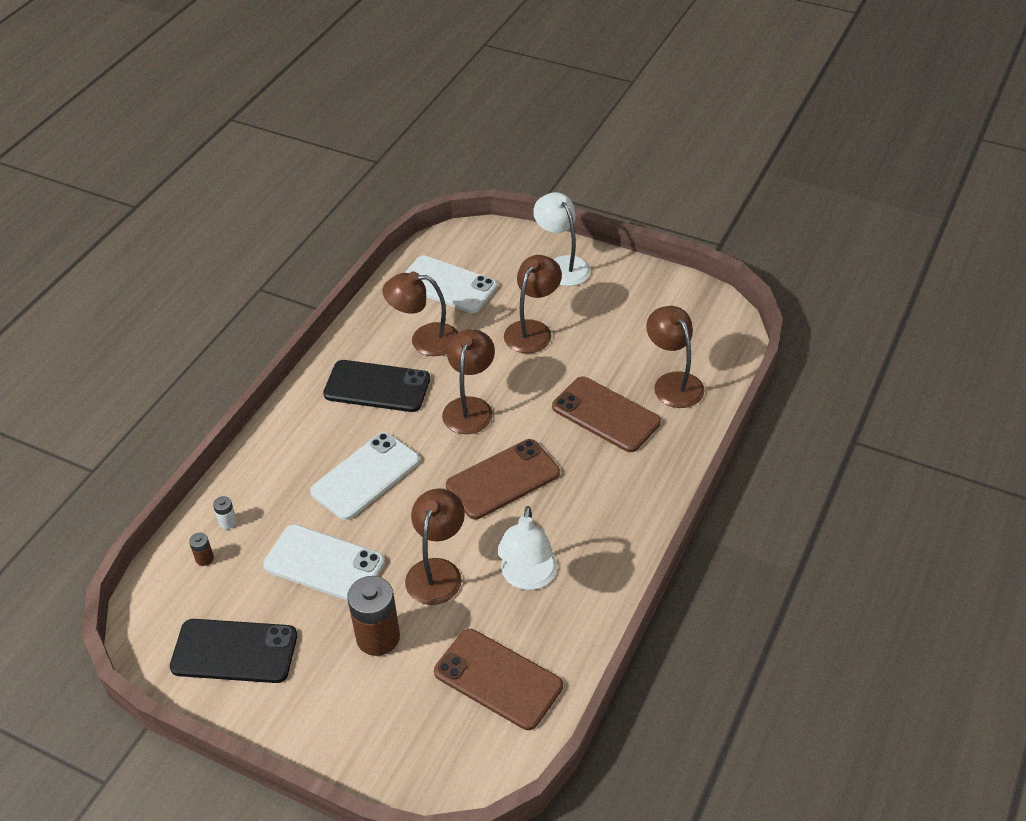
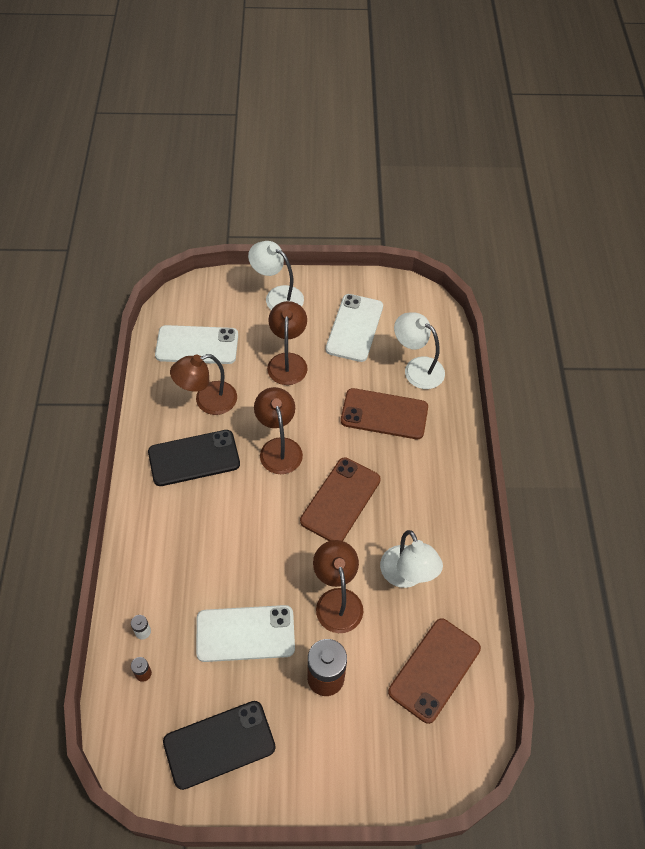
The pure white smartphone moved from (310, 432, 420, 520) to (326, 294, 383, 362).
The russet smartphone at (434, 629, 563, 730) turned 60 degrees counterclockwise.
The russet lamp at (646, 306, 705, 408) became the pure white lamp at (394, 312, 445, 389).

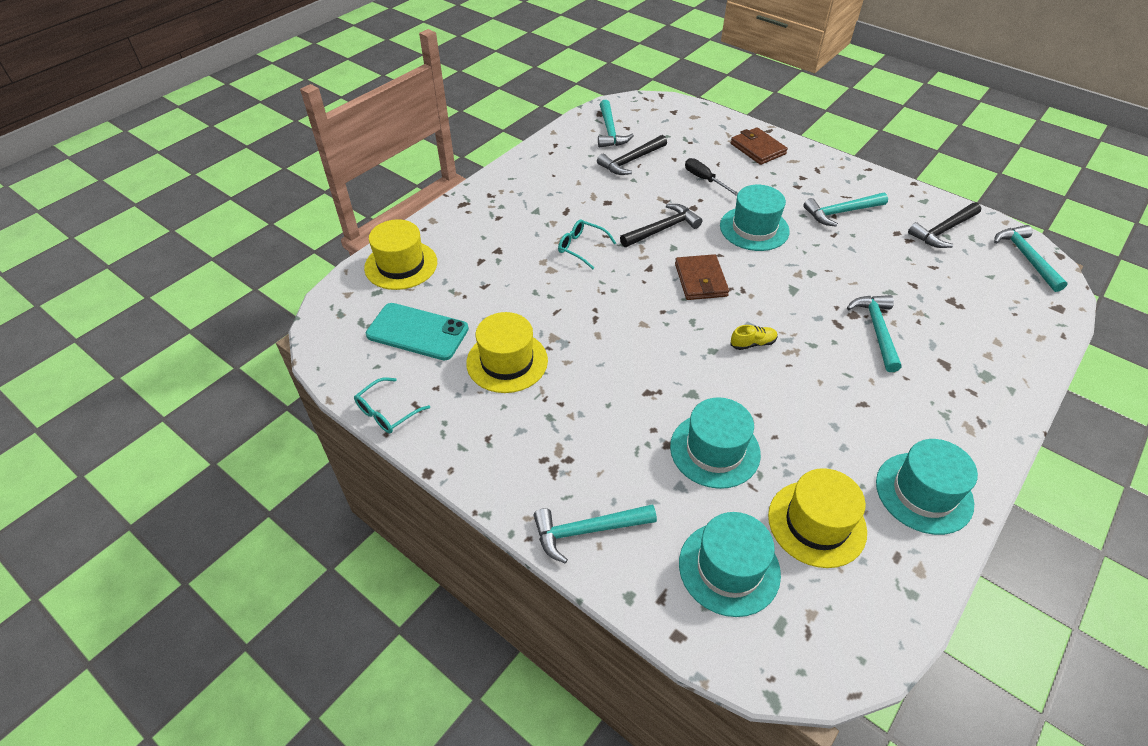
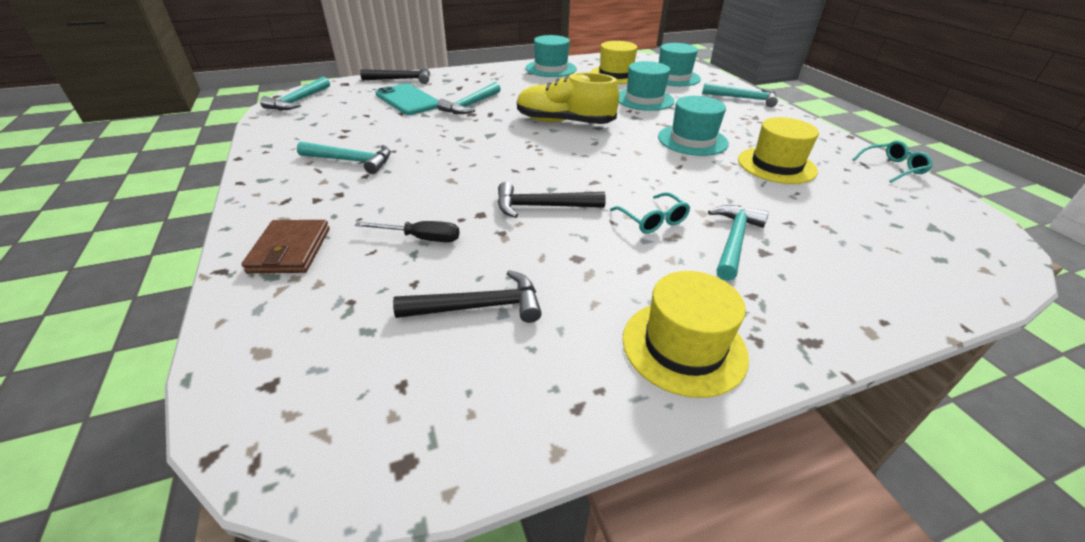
The black screwdriver at (685, 158, 738, 196) turned 75 degrees counterclockwise.
The black hammer moved from (908, 202, 981, 248) to (360, 67, 430, 84).
The turquoise smartphone moved from (366, 303, 469, 360) to (375, 83, 439, 115).
The bright yellow lace-up shoe at (731, 325, 778, 350) changed to 2.49 times the size.
The bright yellow hat moved from (364, 219, 437, 290) to (623, 271, 749, 398).
The turquoise hat moved from (720, 185, 790, 251) to (658, 96, 729, 156).
The turquoise hammer moved from (598, 100, 634, 148) to (708, 205, 769, 281).
The russet billfold at (675, 254, 729, 300) disappeared.

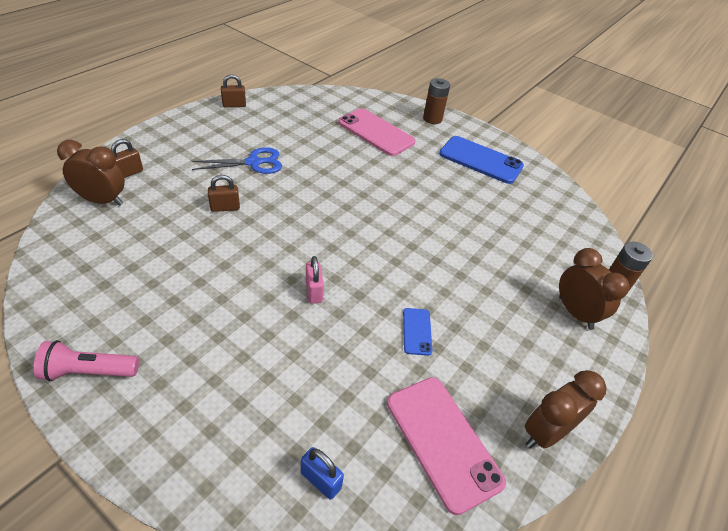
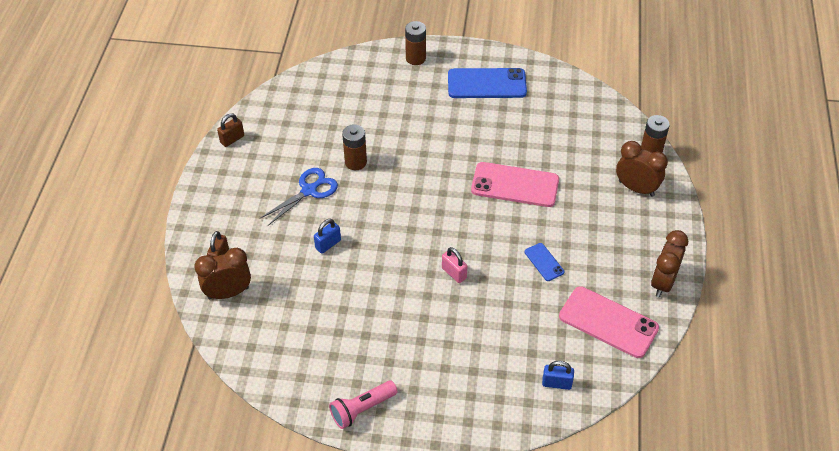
The russet padlock at (208, 175, 240, 212) became the blue padlock at (314, 219, 341, 254).
The russet AA battery at (342, 124, 367, 170) appeared.
The rosy smartphone moved from (338, 108, 416, 156) to (471, 162, 559, 207).

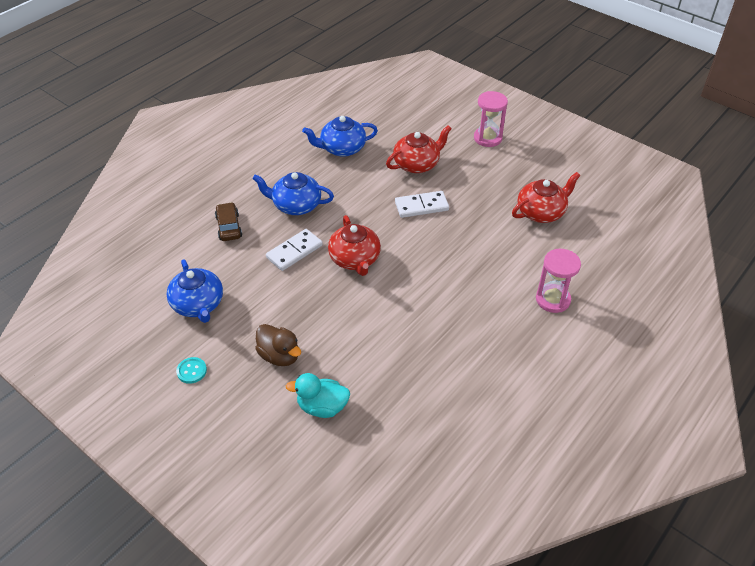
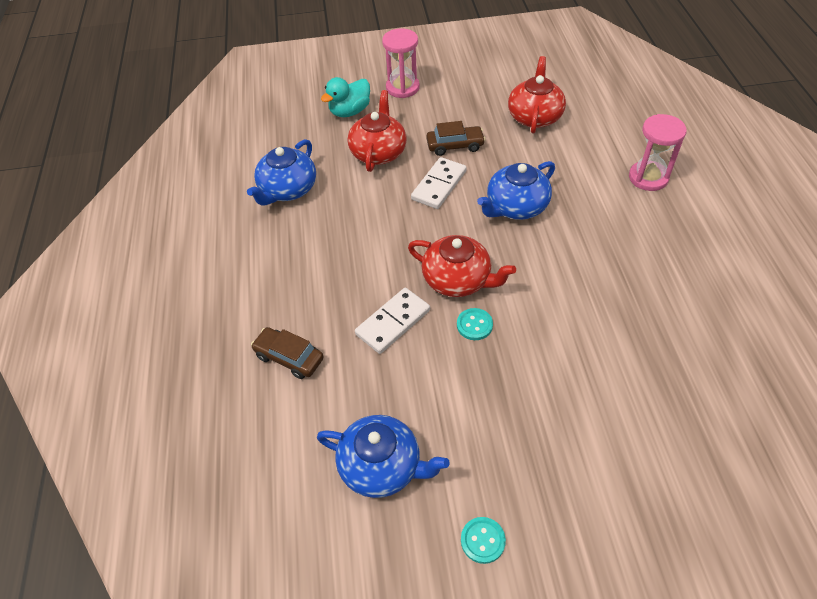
The turquoise rubber duck moved from (286, 373, 350, 418) to (321, 77, 370, 117).
The pure white domino tile at (266, 229, 323, 271) turned 45 degrees clockwise.
The russet automobile at (426, 121, 486, 156) appeared.
The turquoise shirt button at (457, 308, 493, 340) appeared.
The blue teapot moved from (252, 172, 334, 215) to (477, 161, 555, 220).
The russet rubber duck at (255, 324, 301, 366) disappeared.

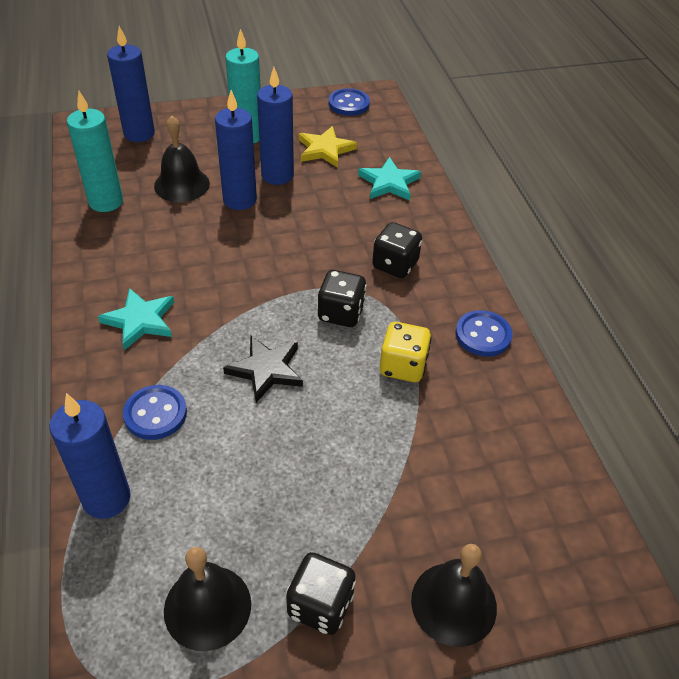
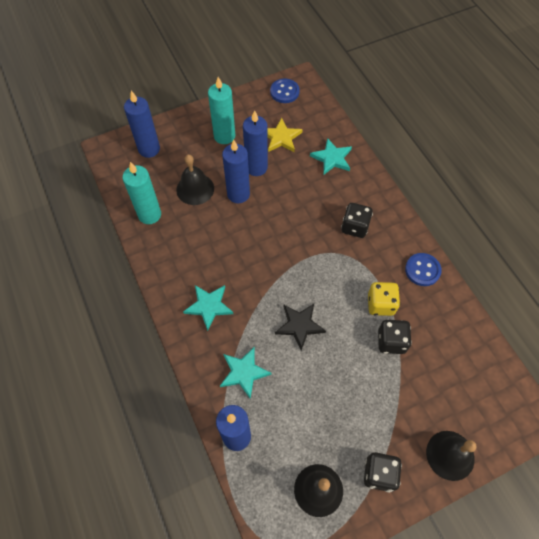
The blue shirt button at (123, 385, 187, 440) was replaced by the turquoise star at (220, 347, 272, 399).
The black dice moved from (318, 270, 367, 327) to (378, 320, 412, 354).

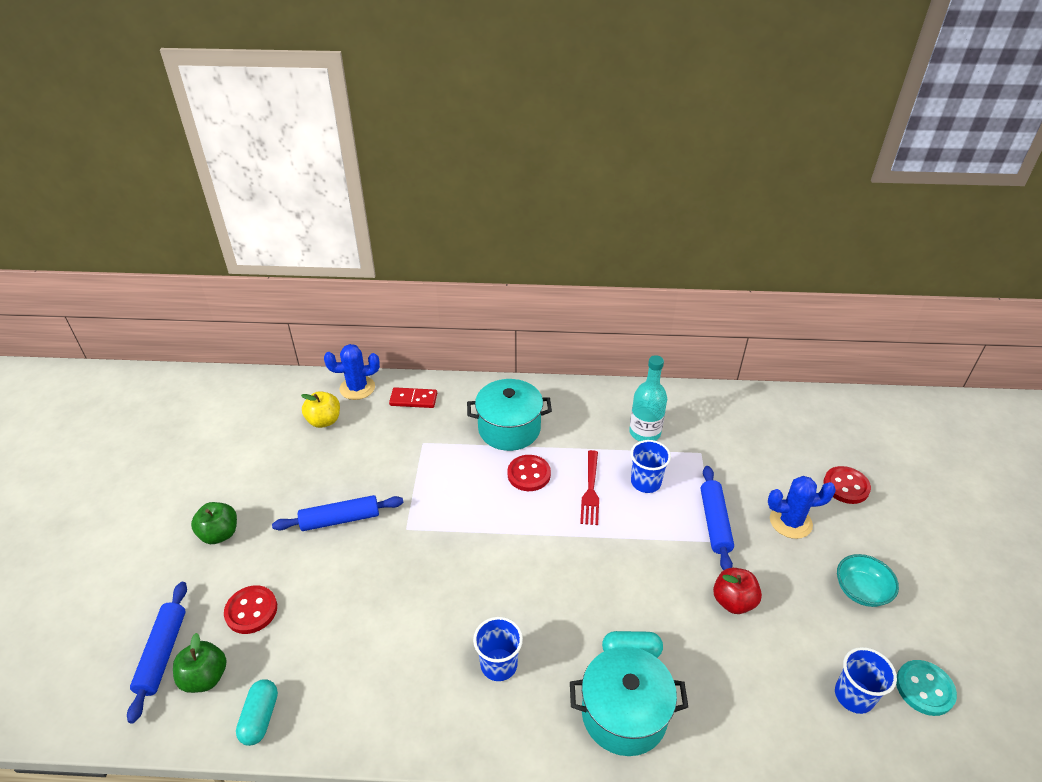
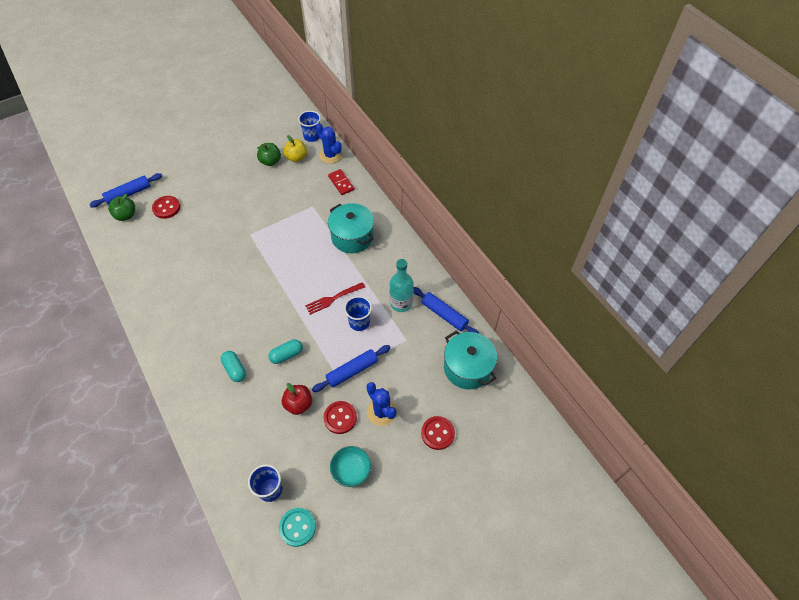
The emerald apple fruit moved from (191, 502, 237, 544) to (257, 143, 281, 166).
The turquoise pill shape moved from (236, 679, 278, 746) to (268, 339, 303, 364).
The blue cup moved from (473, 617, 523, 681) to (298, 111, 321, 142).
The scarlet shirt button moved from (507, 455, 551, 491) to (324, 401, 357, 434).
The blue pastry roller moved from (272, 495, 403, 531) to (413, 287, 479, 333).
The turquoise stockpot moved from (570, 646, 688, 756) to (444, 330, 497, 390).

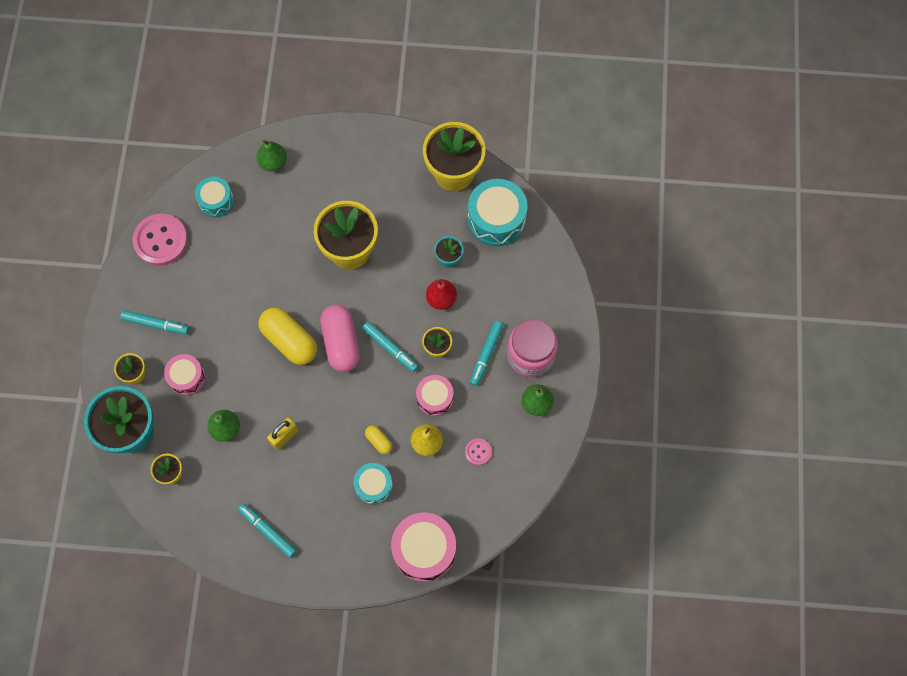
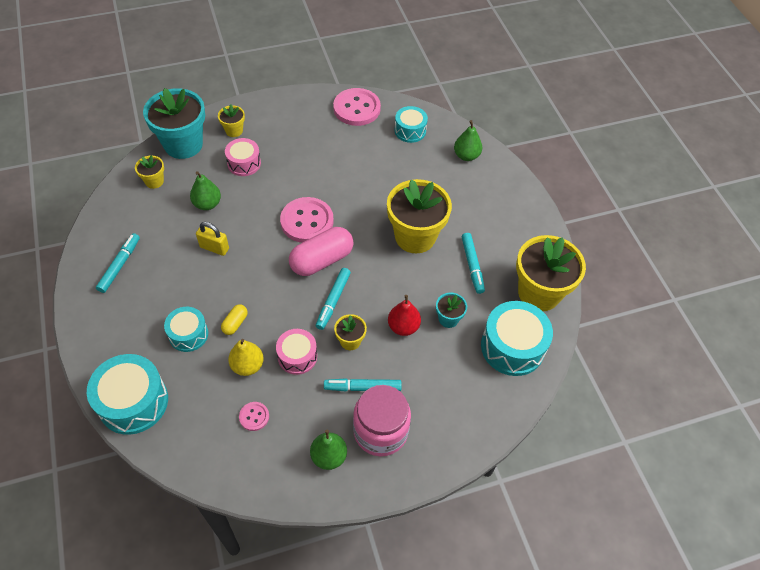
The rosy toy drum at (391, 513, 456, 582) became the turquoise toy drum at (87, 354, 168, 435).
The bright yellow pill shape at (258, 308, 317, 365) was replaced by the rosy shirt button at (280, 197, 334, 243).
The turquoise marker moved from (120, 310, 189, 335) to (462, 233, 485, 294).

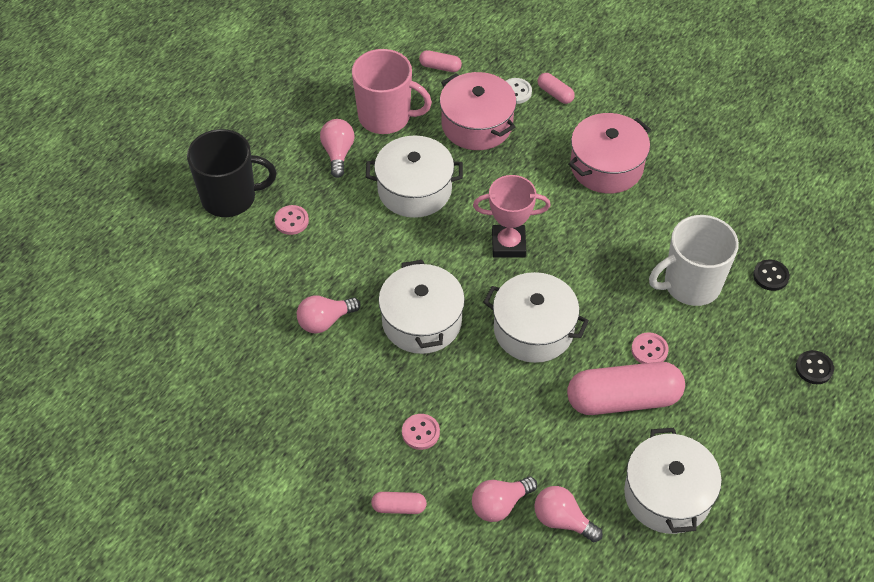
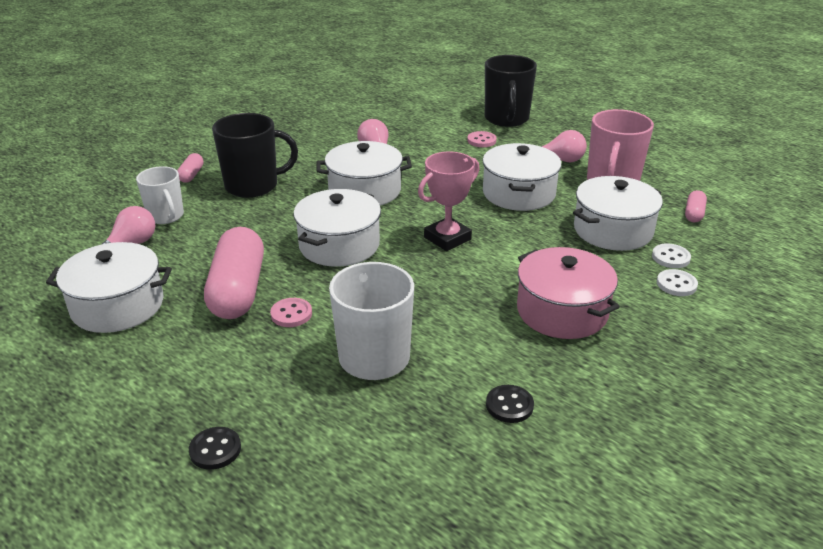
The rosy lightbulb at (472, 477, 537, 522) was replaced by the pure white coffee mug at (136, 166, 184, 224).
The rosy shirt button at (402, 414, 440, 450) was replaced by the black coffee mug at (212, 113, 298, 198).
The rosy prize cup at (473, 175, 551, 258) turned 45 degrees clockwise.
The black shirt button moved from (753, 260, 790, 291) to (486, 385, 534, 423).
The rosy stockpot at (440, 72, 516, 150) became the pure white stockpot at (573, 176, 663, 251).
The rosy pill shape at (537, 73, 575, 104) was replaced by the pure white shirt button at (657, 269, 698, 296).

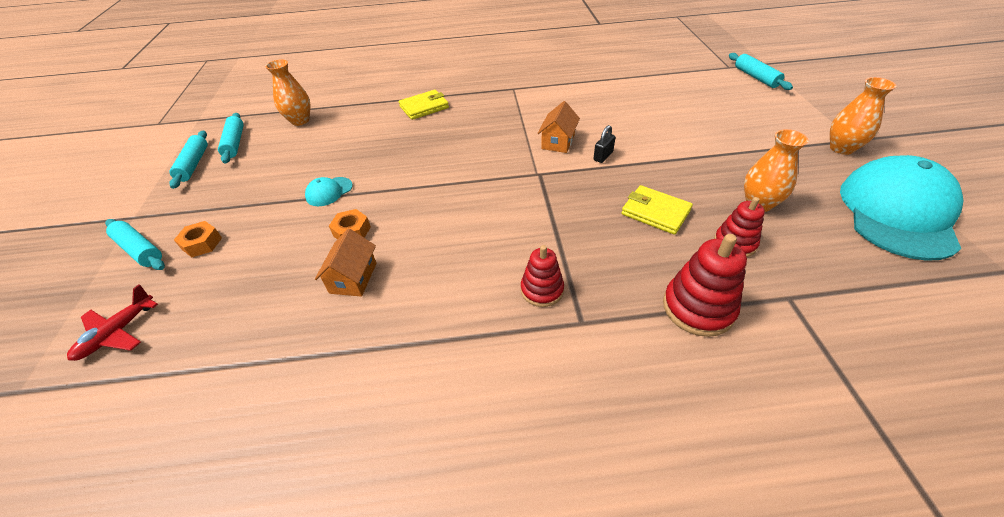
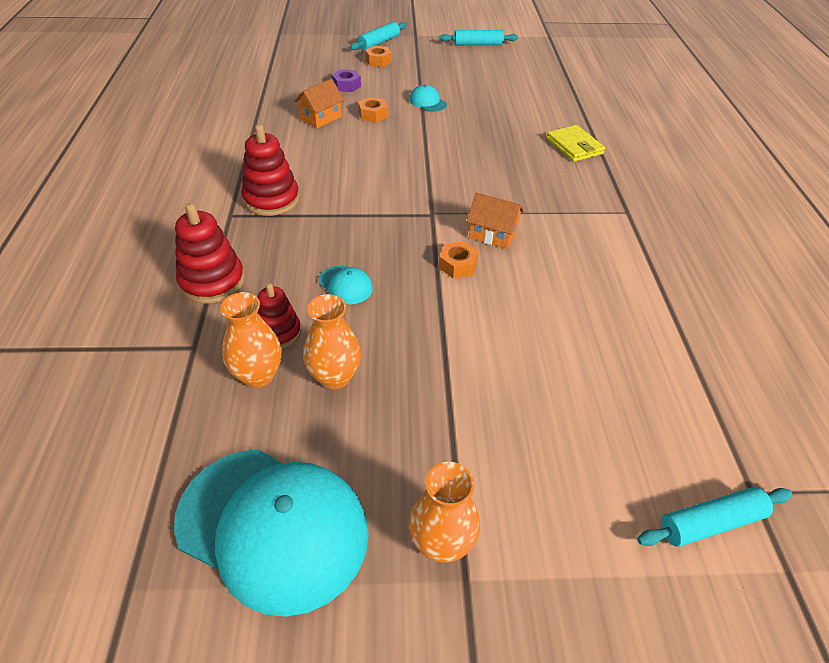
The orange flower vase moved from (265, 59, 311, 126) to (220, 292, 282, 388).
The scarlet stacking toy at (521, 245, 564, 307) changed to 1.52 times the size.
The orange cottage at (315, 228, 376, 297) turned 60 degrees counterclockwise.
The bright yellow billfold at (622, 185, 693, 235) was replaced by the turquoise peaked cap at (319, 266, 373, 304).
The violet hex nut at (332, 69, 361, 92) appeared.
The black padlock at (593, 125, 616, 163) was replaced by the orange hex nut at (438, 241, 479, 278).
The scarlet plane at (67, 284, 158, 361) disappeared.
The turquoise pastry roller at (218, 113, 244, 163) disappeared.

